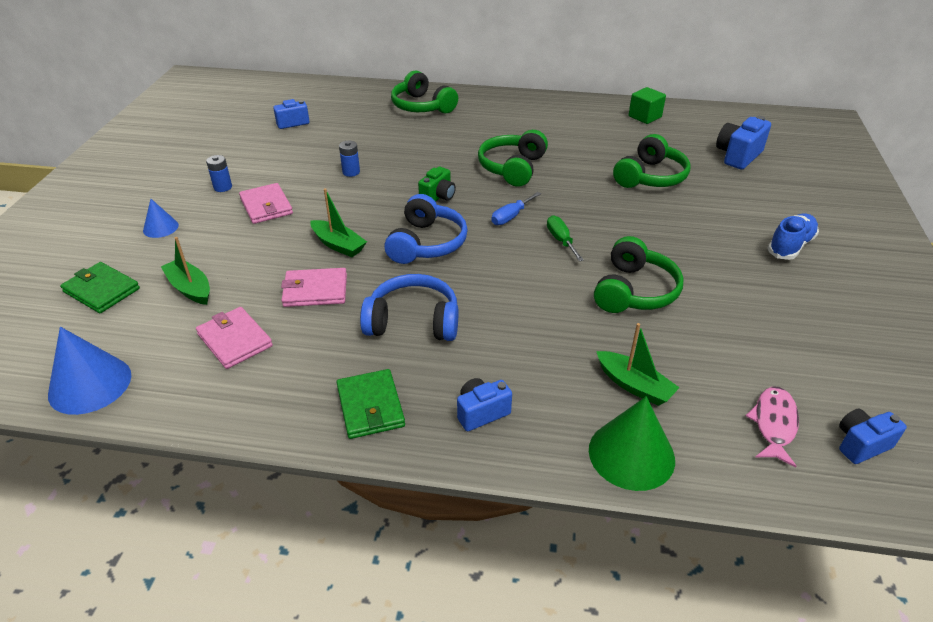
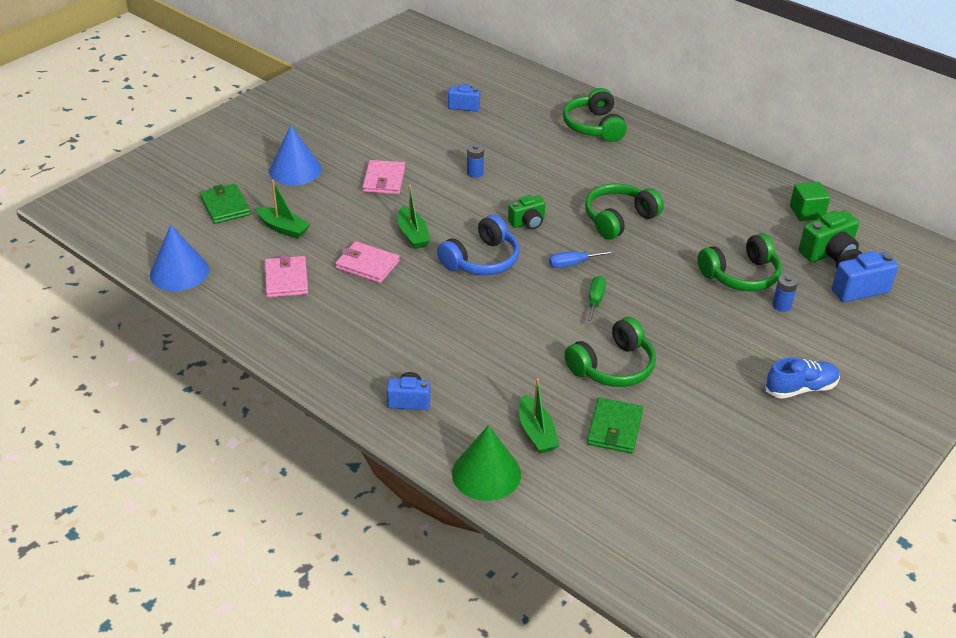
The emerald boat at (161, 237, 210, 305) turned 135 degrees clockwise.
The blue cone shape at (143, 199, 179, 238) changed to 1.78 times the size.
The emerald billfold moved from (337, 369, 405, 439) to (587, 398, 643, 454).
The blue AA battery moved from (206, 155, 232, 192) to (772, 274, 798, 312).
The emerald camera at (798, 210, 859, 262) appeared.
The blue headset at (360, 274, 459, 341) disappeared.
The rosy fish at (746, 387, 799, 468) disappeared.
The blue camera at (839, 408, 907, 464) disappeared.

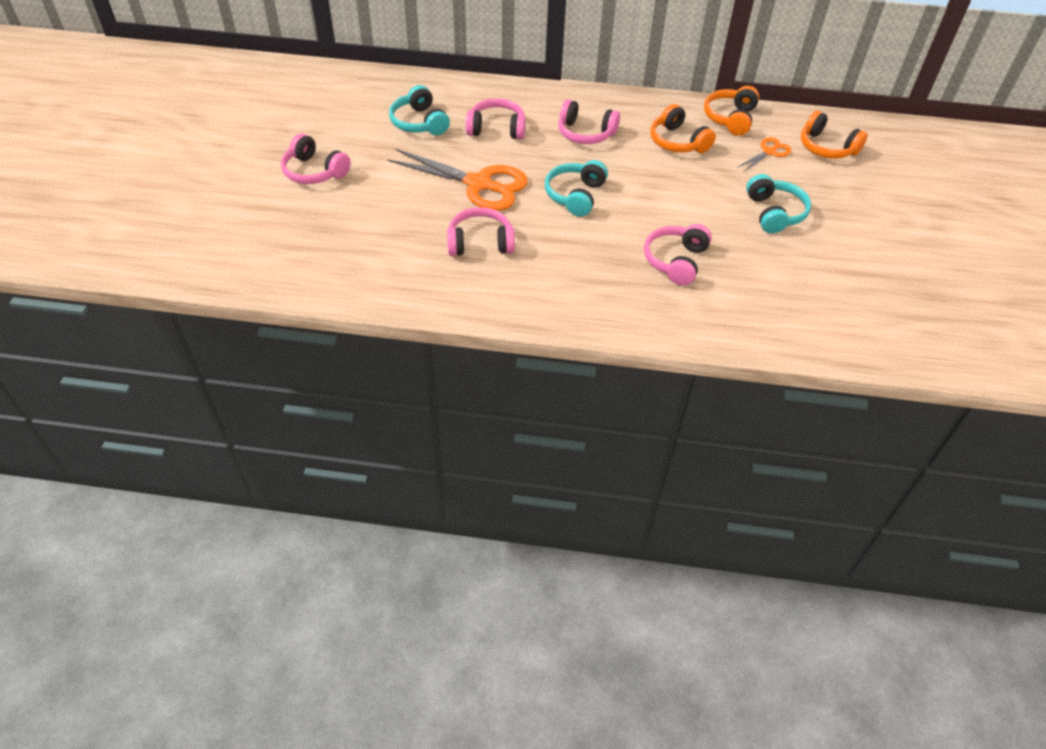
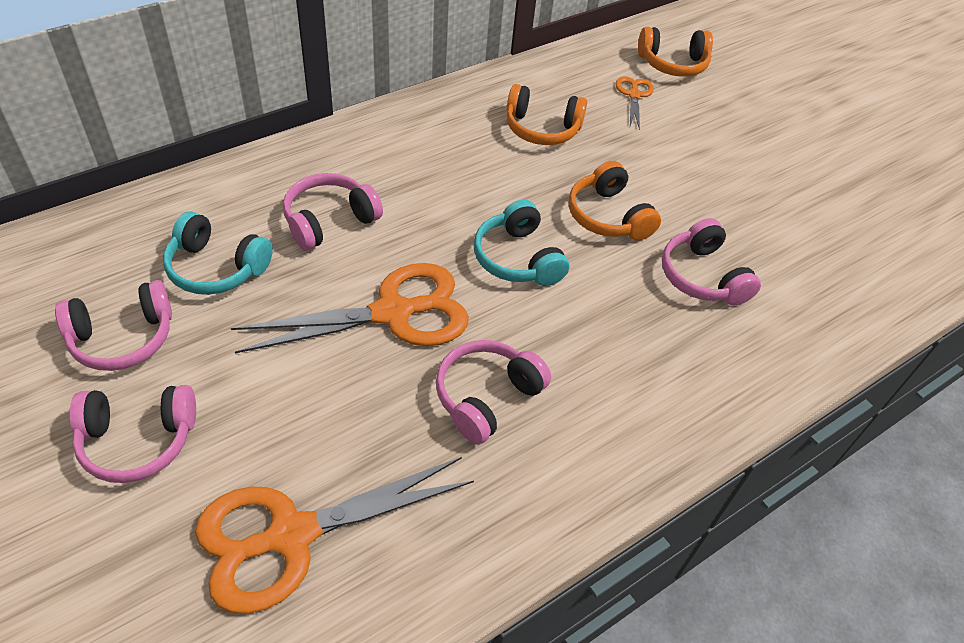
The rosy headset moved from (558, 99, 620, 144) to (55, 280, 172, 371).
The orange shears at (195, 457, 474, 614) appeared.
The orange headset moved from (704, 86, 759, 136) to (568, 161, 661, 241).
The turquoise headset at (746, 174, 811, 234) disappeared.

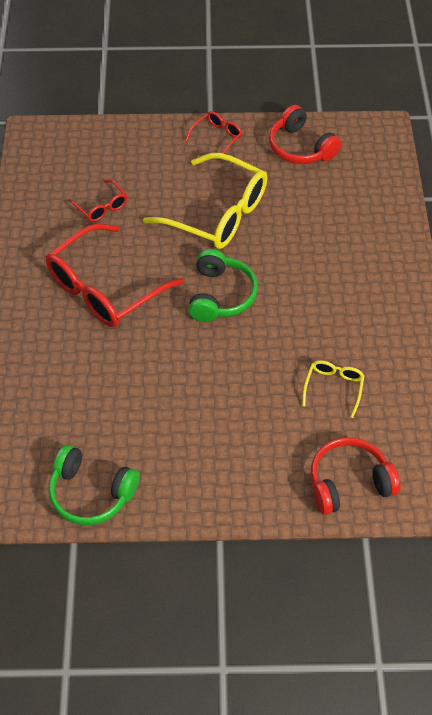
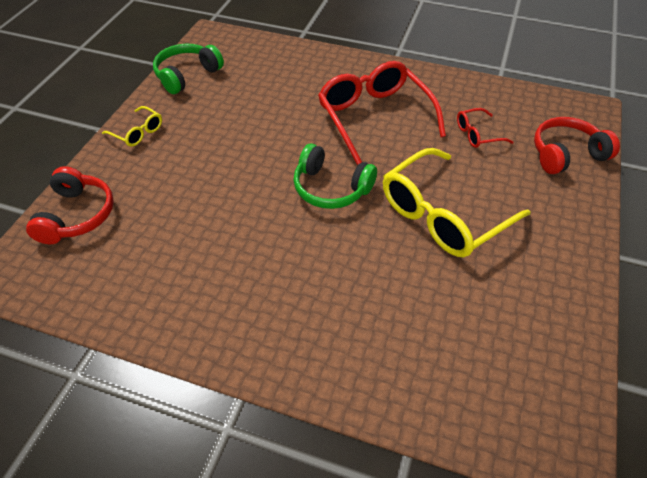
The bright yellow eyeglasses moved from (302, 360, 364, 418) to (102, 106, 162, 147).
The scarlet headset moved from (269, 105, 341, 164) to (534, 117, 620, 174).
The scarlet eyeglasses at (185, 111, 242, 161) disappeared.

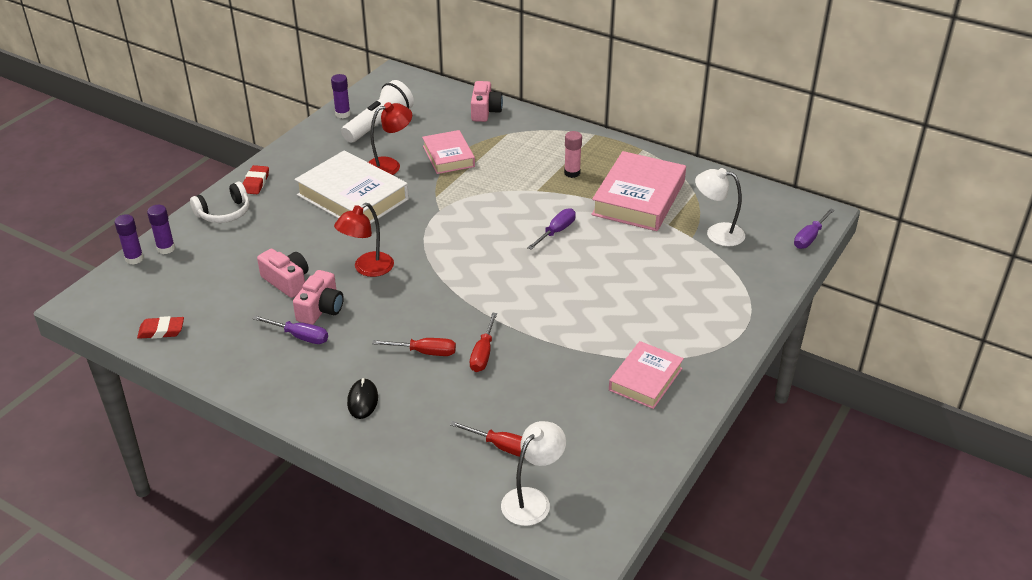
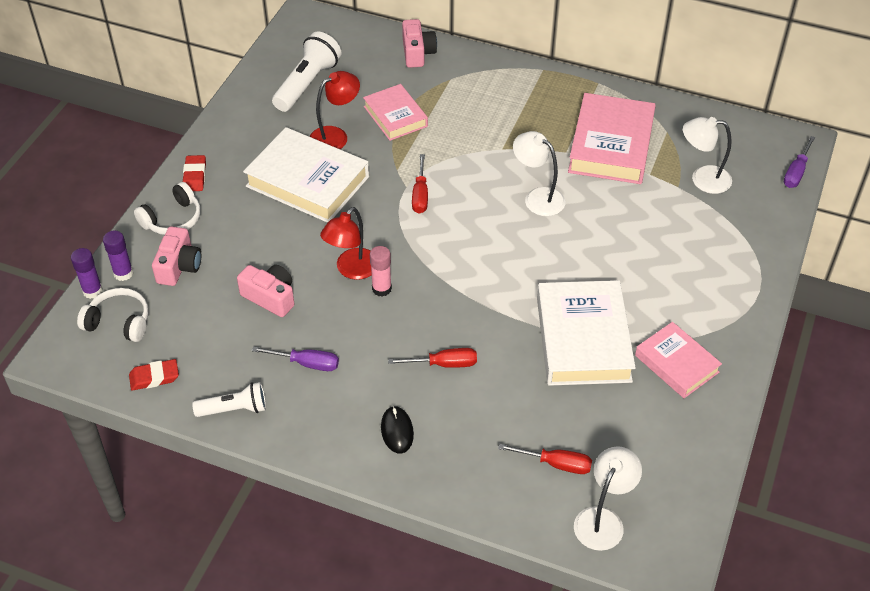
The pure white headset at (77, 288, 149, 342) appeared.
The rosy camera moved from (293, 270, 344, 325) to (152, 226, 201, 286).
The pure white flashlight at (192, 382, 266, 417) appeared.
The rosy stick of glue moved from (564, 131, 582, 178) to (370, 246, 392, 297).
The scarlet screwdriver moved from (470, 312, 497, 372) to (412, 154, 428, 214).
The violet screwdriver at (527, 208, 576, 250) was replaced by the pure white lamp at (513, 131, 565, 216).
The pure white hardcover at (537, 280, 636, 386) appeared.
The rosy hardcover at (609, 341, 684, 409) turned 60 degrees counterclockwise.
The violet stick of glue at (331, 74, 351, 118) disappeared.

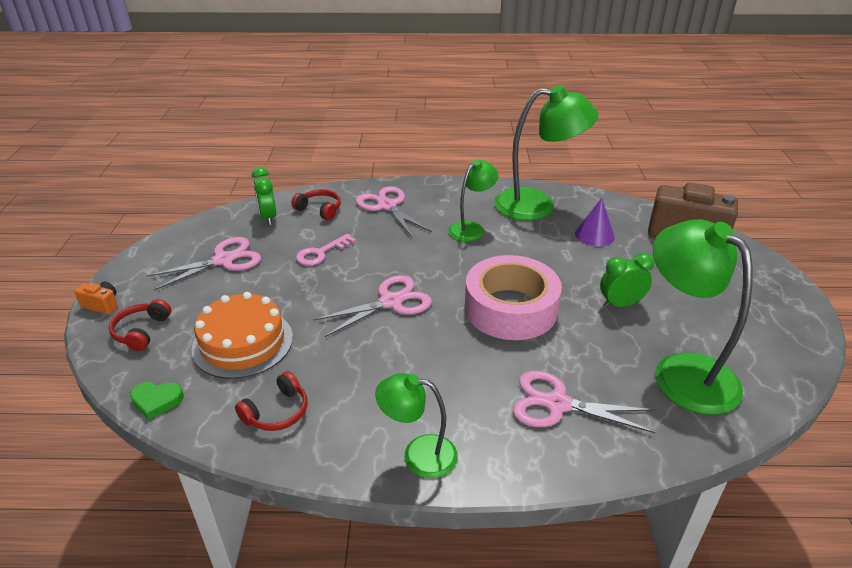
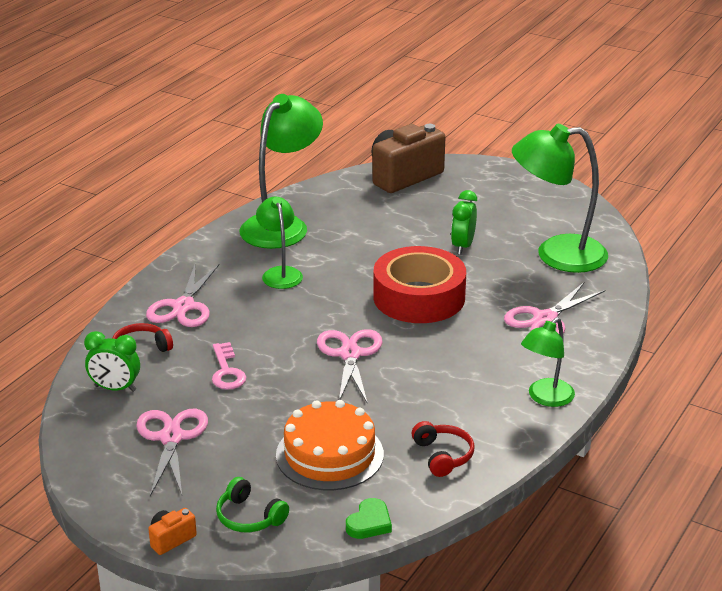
The rosy shears at (356, 186, 432, 238) turned 75 degrees counterclockwise.
The scarlet headset at (109, 299, 171, 351) became the emerald headset at (216, 477, 289, 532).
The rosy roll of tape at (465, 255, 562, 340) became the scarlet roll of tape at (373, 246, 466, 323).
The violet cone shape at (575, 198, 615, 247) disappeared.

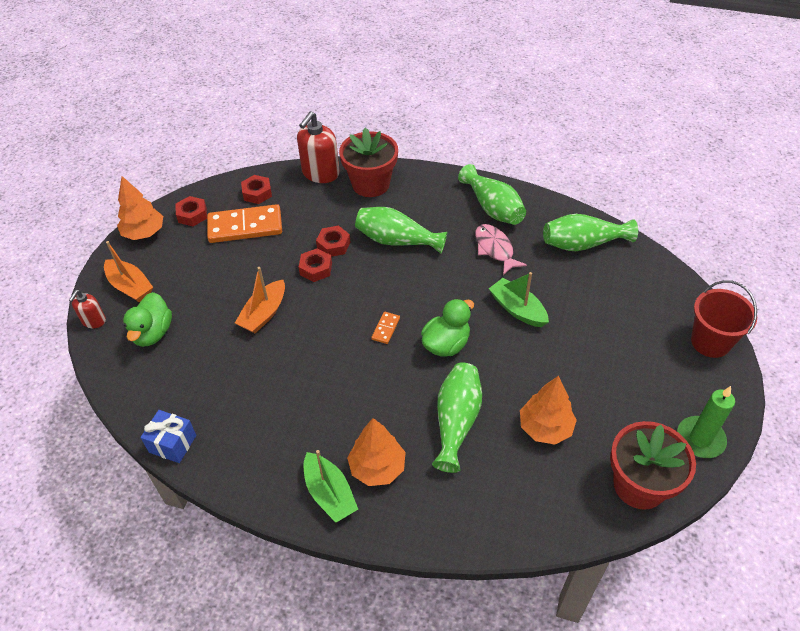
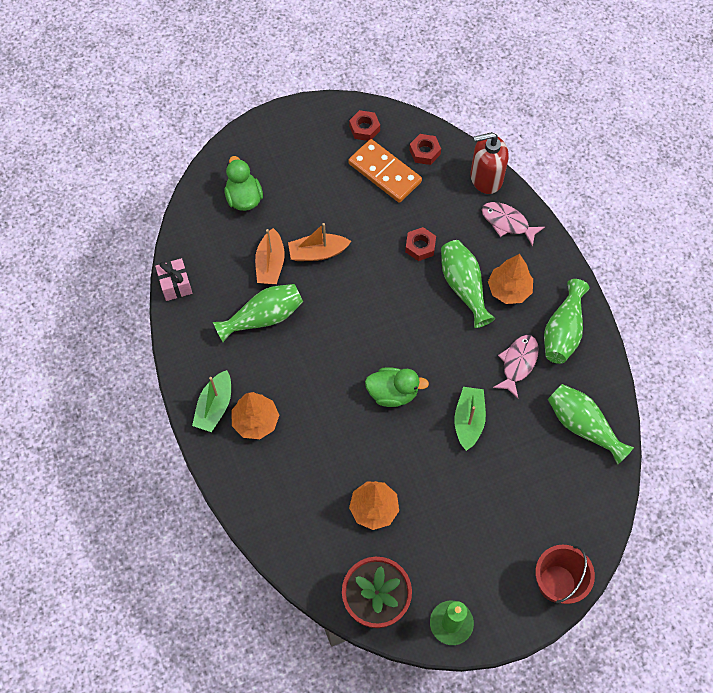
The blue wrapped gift at (140, 410, 196, 463) became the rosy wrapped gift at (155, 258, 192, 301).
The emerald flower vase moved from (432, 362, 482, 473) to (213, 284, 303, 342).
The emerald rubber duck at (123, 292, 172, 347) turned 105 degrees clockwise.
The orange boat moved from (104, 241, 153, 303) to (255, 228, 285, 284).
The scarlet potted plant at (339, 128, 398, 197) was replaced by the rosy fish at (482, 202, 545, 246).
The orange fir tree moved from (117, 176, 163, 240) to (488, 254, 533, 304).
The scarlet soap dispenser at (69, 290, 106, 328) disappeared.
The scarlet hex nut at (299, 248, 332, 282) disappeared.
The orange domino tile at (371, 312, 400, 344) disappeared.

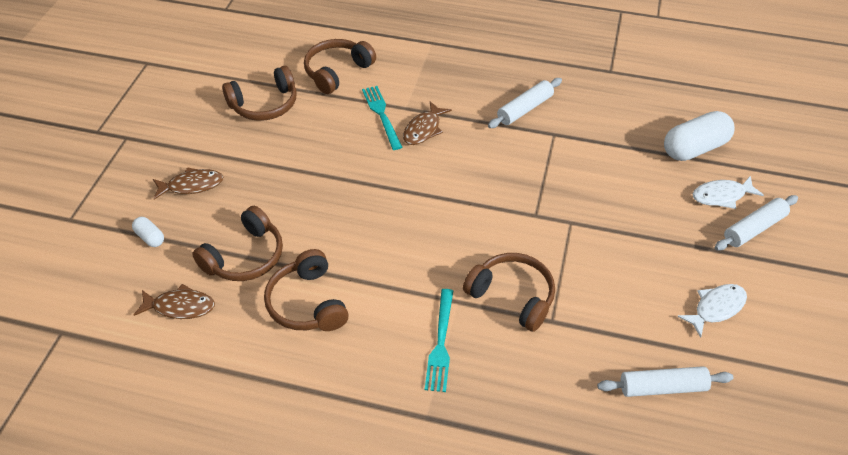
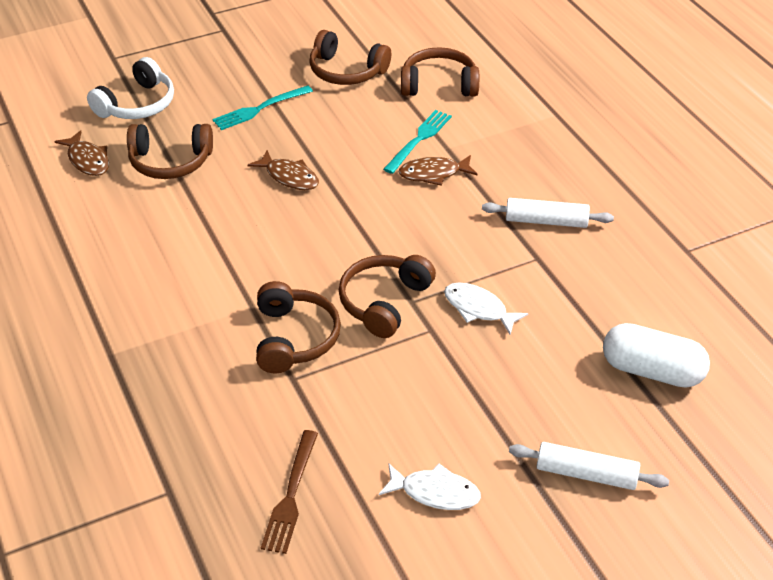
The pure white pill shape at (132, 217, 164, 247) was replaced by the pure white headset at (87, 57, 174, 119).
The turquoise table fork moved from (425, 289, 453, 392) to (212, 85, 313, 130).
The russet fish moved from (153, 167, 223, 200) to (247, 150, 319, 190).
The pure white pastry roller at (597, 366, 733, 397) was replaced by the russet table fork at (261, 430, 318, 554).
The russet headset moved from (264, 249, 349, 331) to (339, 255, 436, 338).
The pure white fish moved from (693, 176, 764, 209) to (444, 283, 528, 334).

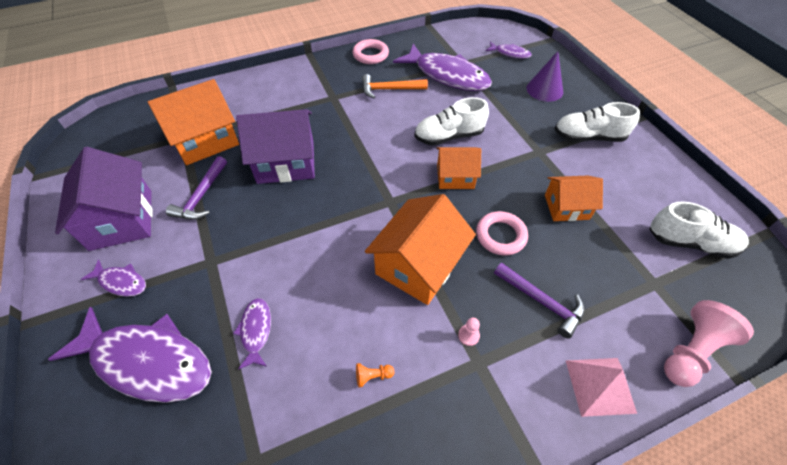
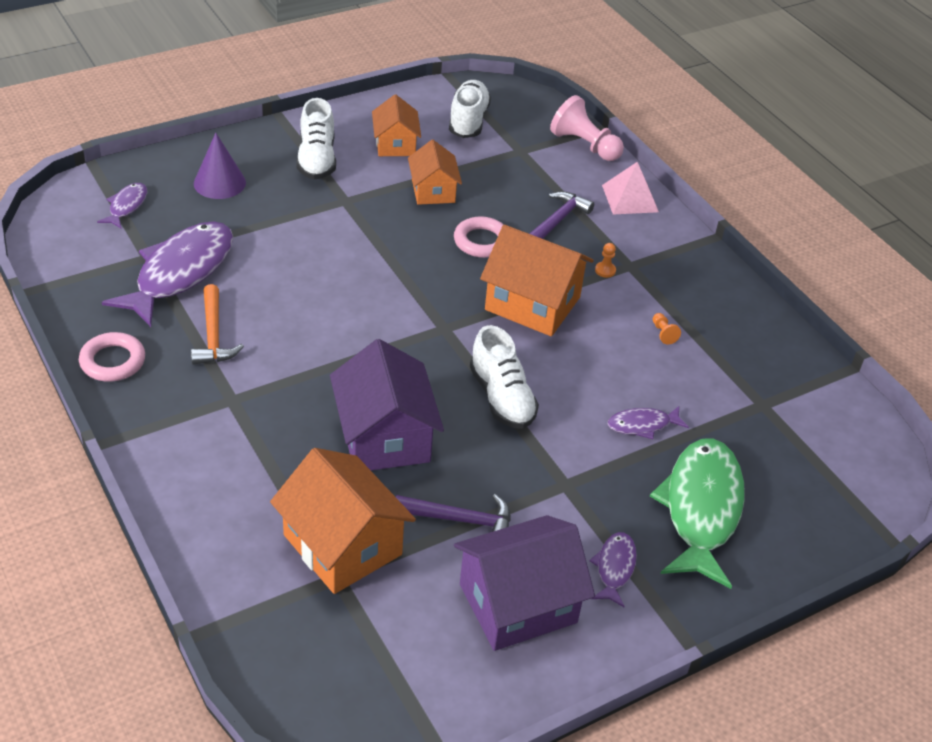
The orange cottage moved from (437, 147, 481, 189) to (372, 95, 421, 156).
The pure white lace-up shoe moved from (414, 97, 489, 146) to (470, 325, 539, 429).
The rosy game pawn at (458, 318, 480, 346) became the orange game pawn at (595, 243, 616, 278).
The violet fish at (48, 307, 212, 403) became the emerald fish at (650, 438, 745, 589).

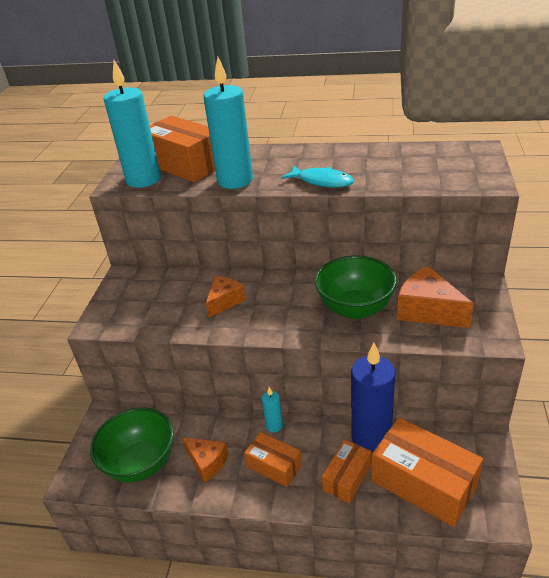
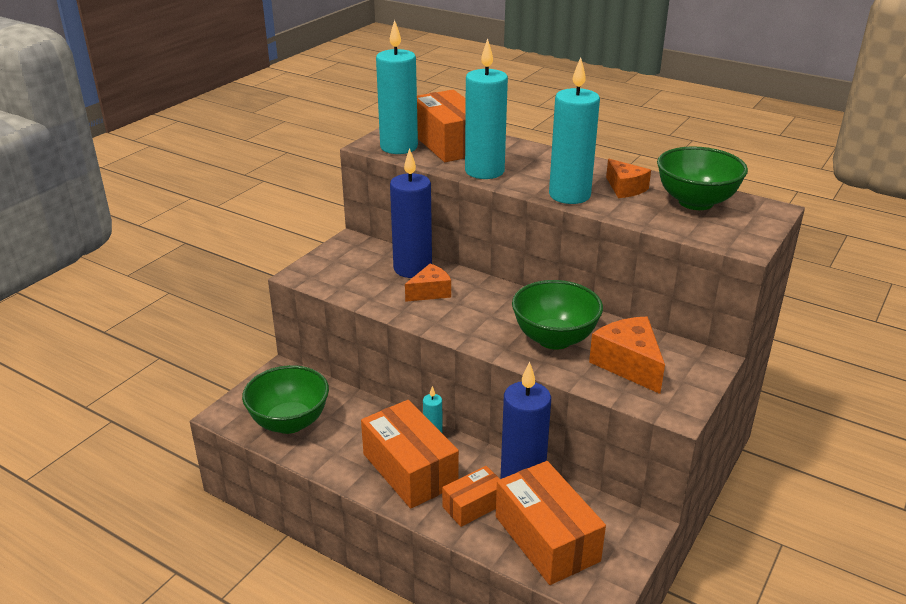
The orange package at (244, 432, 302, 487) changed to 1.79 times the size.
The blue pillar candle at (390, 148, 432, 278) appeared.
The turquoise fish at (281, 165, 354, 188) was replaced by the turquoise pillar candle at (549, 57, 600, 204).
The orange piece of cheese moved from (182, 438, 228, 482) to (606, 159, 651, 198).
The emerald serving bowl at (657, 146, 748, 210) appeared.

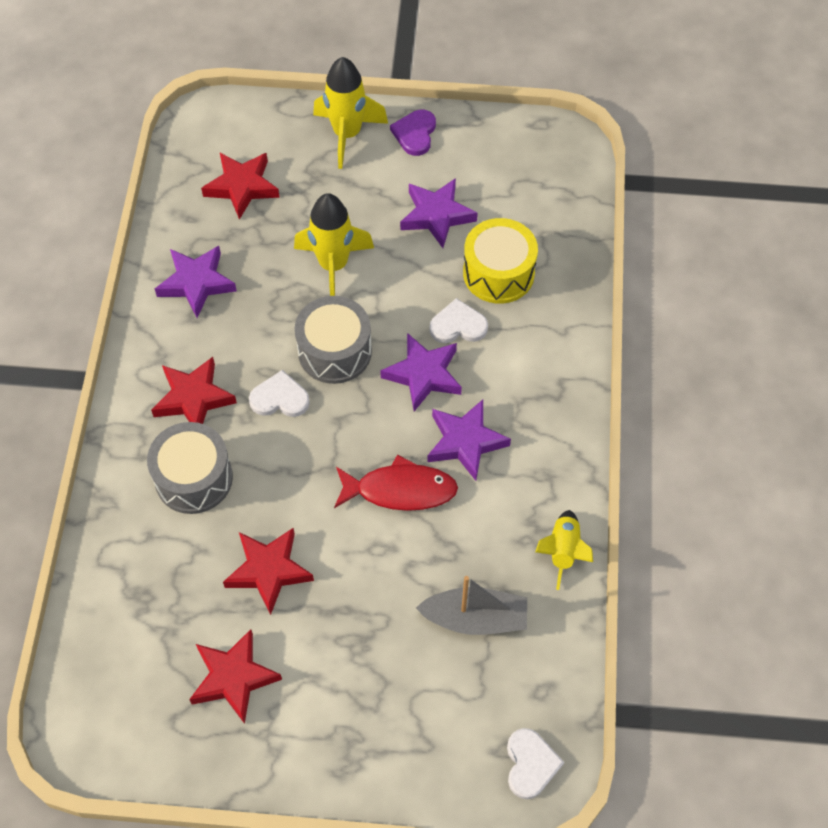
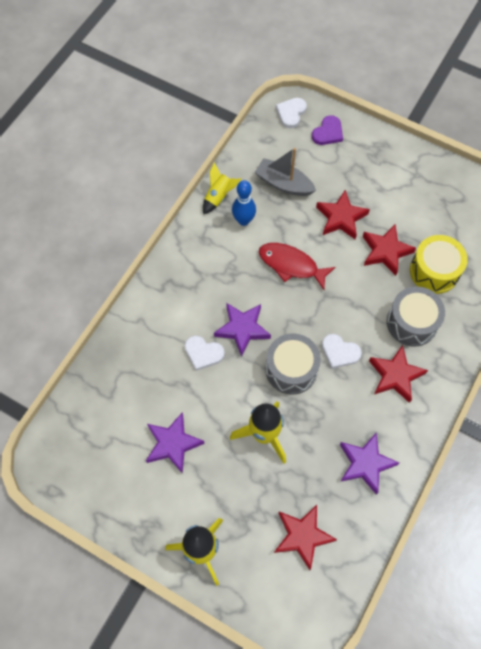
The blue skittle at (232, 180, 256, 226) appeared.
The violet heart shape moved from (390, 110, 436, 156) to (312, 115, 343, 145).
The scarlet star moved from (189, 629, 282, 724) to (316, 190, 370, 239).
The bright yellow toy drum moved from (463, 218, 538, 304) to (410, 235, 468, 294).
The violet star at (427, 400, 511, 481) disappeared.

